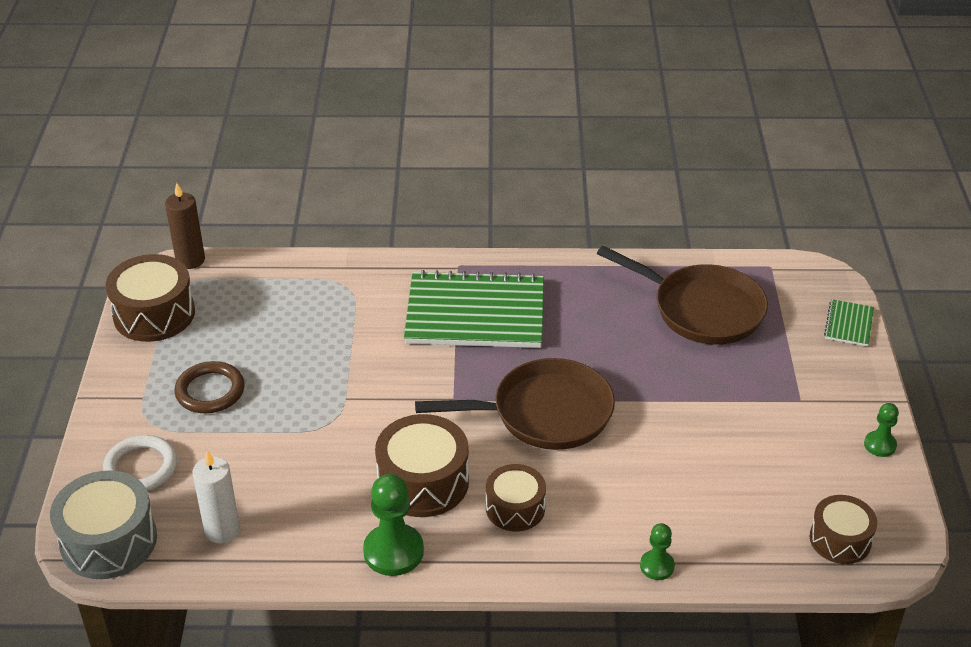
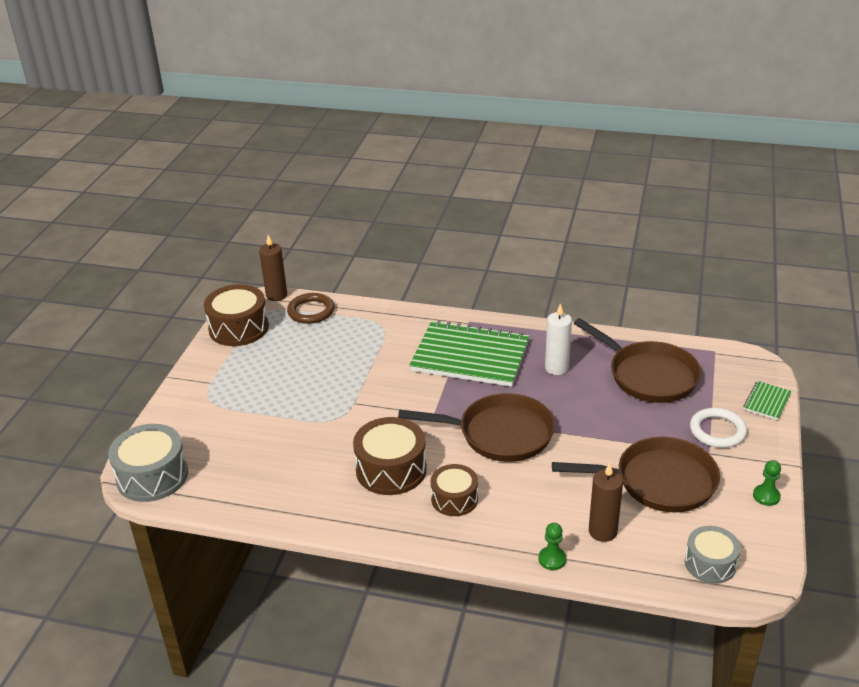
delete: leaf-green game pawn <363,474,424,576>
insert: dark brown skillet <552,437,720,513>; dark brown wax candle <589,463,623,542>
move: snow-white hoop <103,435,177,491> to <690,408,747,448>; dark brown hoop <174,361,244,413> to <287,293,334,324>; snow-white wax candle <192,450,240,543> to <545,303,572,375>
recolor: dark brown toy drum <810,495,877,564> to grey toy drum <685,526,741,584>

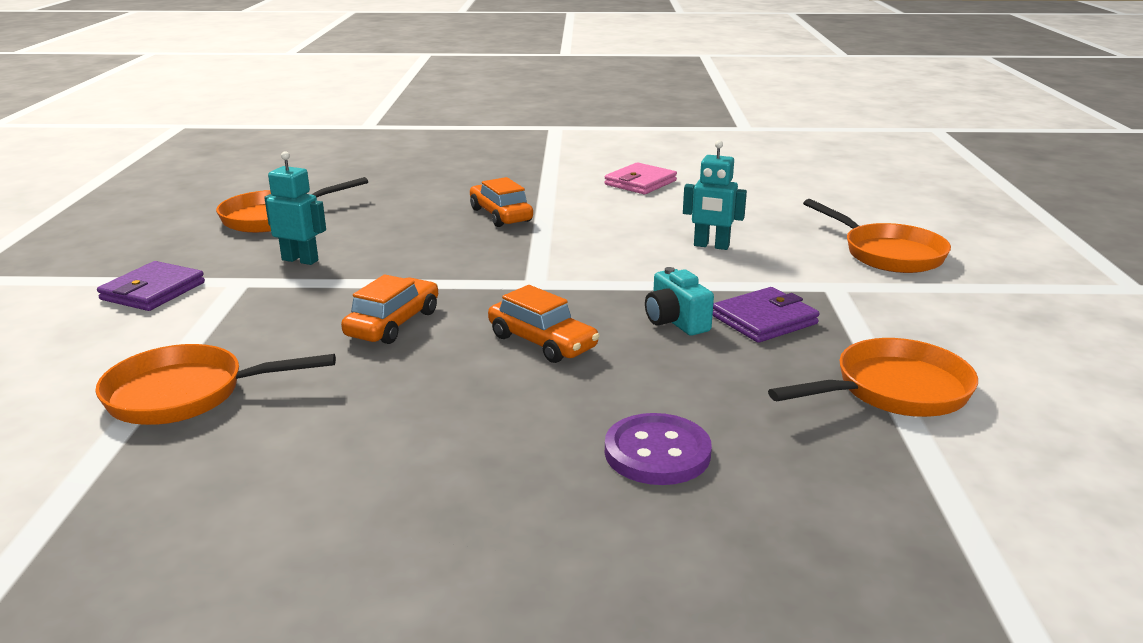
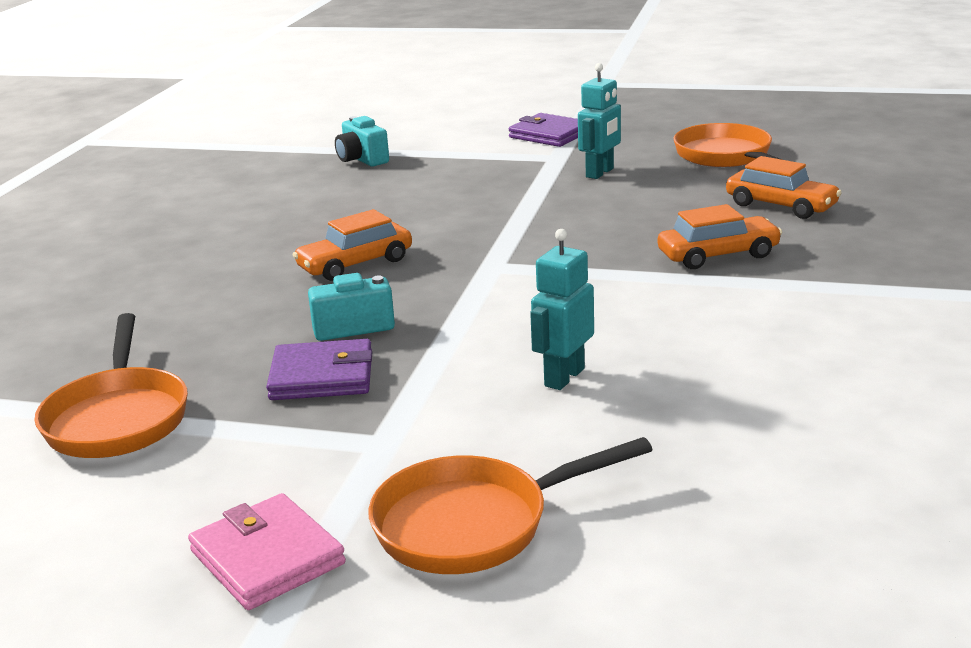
delete: purple sewing button <605,413,712,485>
move: orange car <341,274,438,344> to <726,156,842,219>; pink card wallet <604,162,677,194> to <188,493,346,610>
replace: orange skillet <95,344,336,425> to aqua photo camera <335,116,389,167>
rotate: purple card wallet <713,287,820,343> = <266,339,372,400> 75 degrees counterclockwise

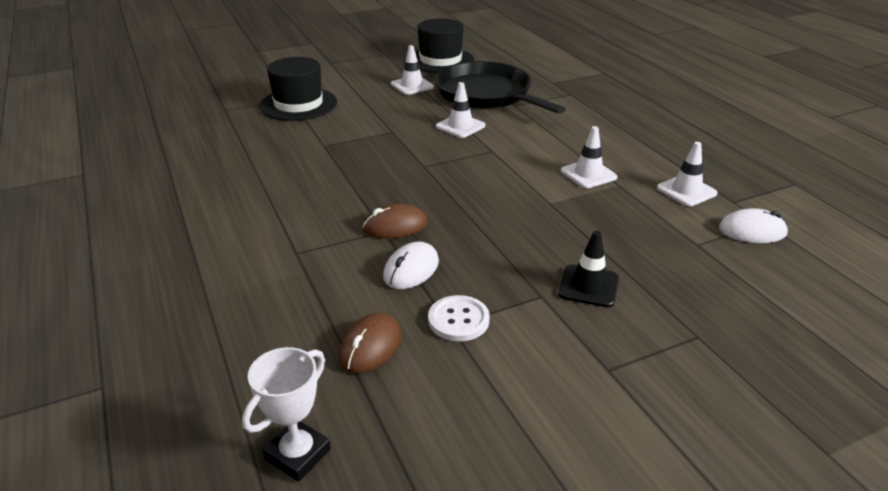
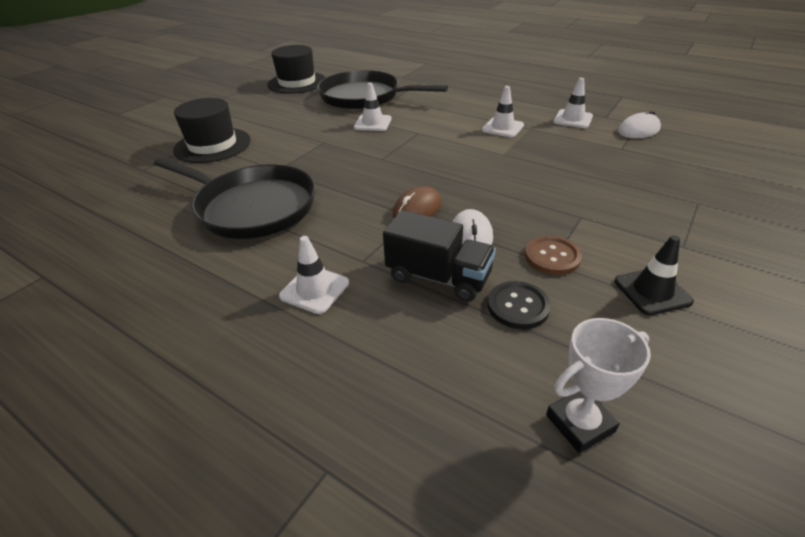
insert: black skillet <154,157,316,239>; black truck <383,210,496,302>
move: snow-white safety cone <391,45,434,95> to <279,236,349,314>; black safety cone <559,231,619,307> to <614,235,694,315>
replace: dark brown computer mouse <339,313,401,373> to black sewing button <488,281,551,329>
recolor: snow-white sewing button <428,295,490,341> to dark brown sewing button <525,236,582,275>
rotate: snow-white prize cup <242,347,331,482> = <546,318,651,453> 60 degrees clockwise

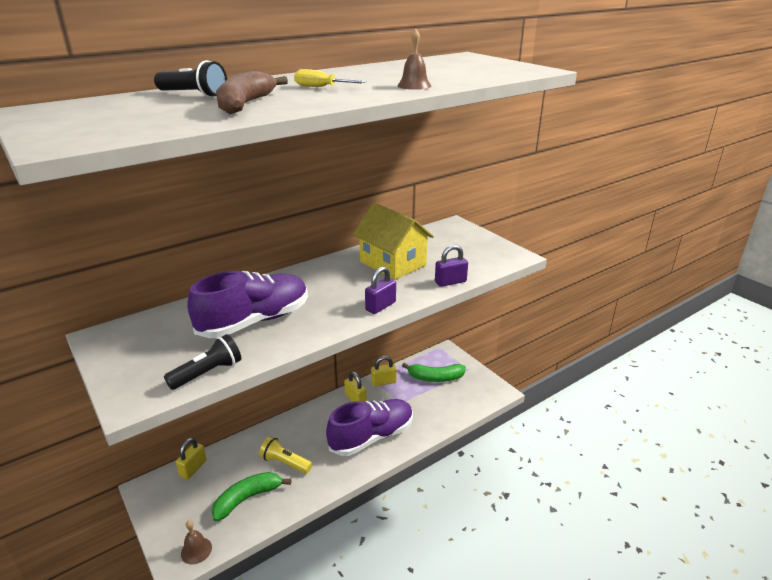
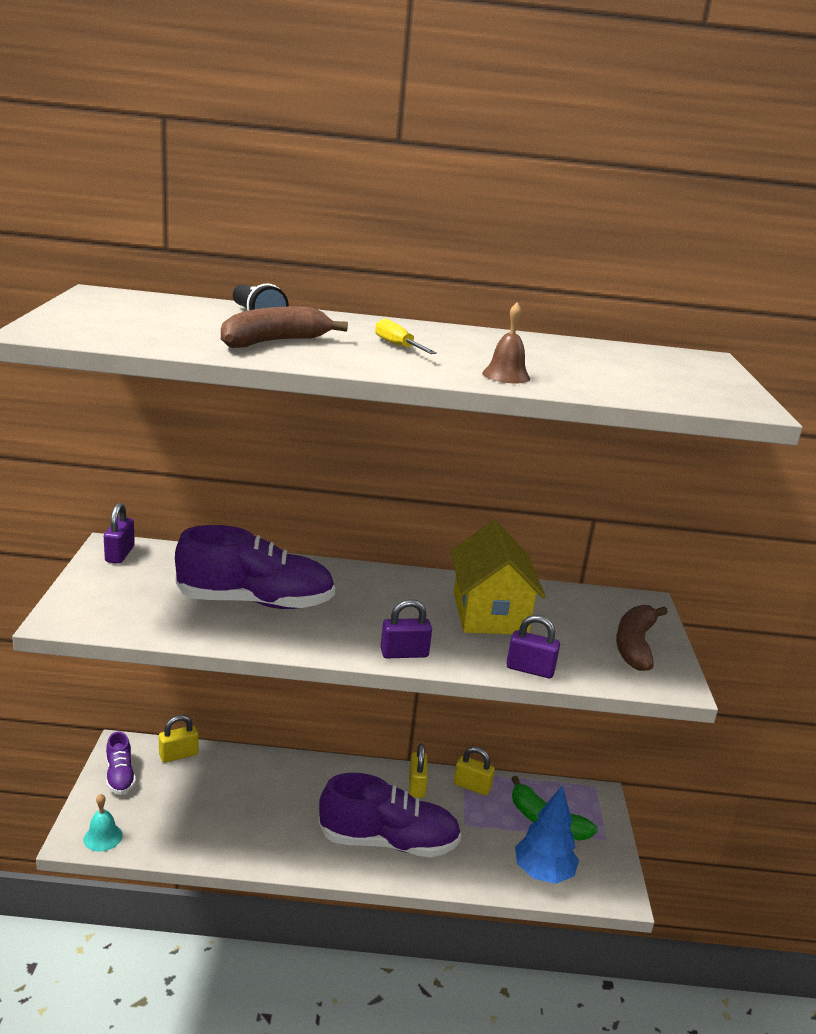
delete: black pocket torch <164,334,241,390>; leaf-green banana fruit <211,472,291,522>; bright yellow pocket torch <259,436,312,474>
insert: purple small lock <104,503,135,564>; purple sneaker <106,732,136,795>; cobalt toy tree <515,785,579,884>; dark brown banana fruit <616,605,668,671>
recolor: dark brown hand bell <181,520,212,564> to aqua hand bell <84,794,123,852>

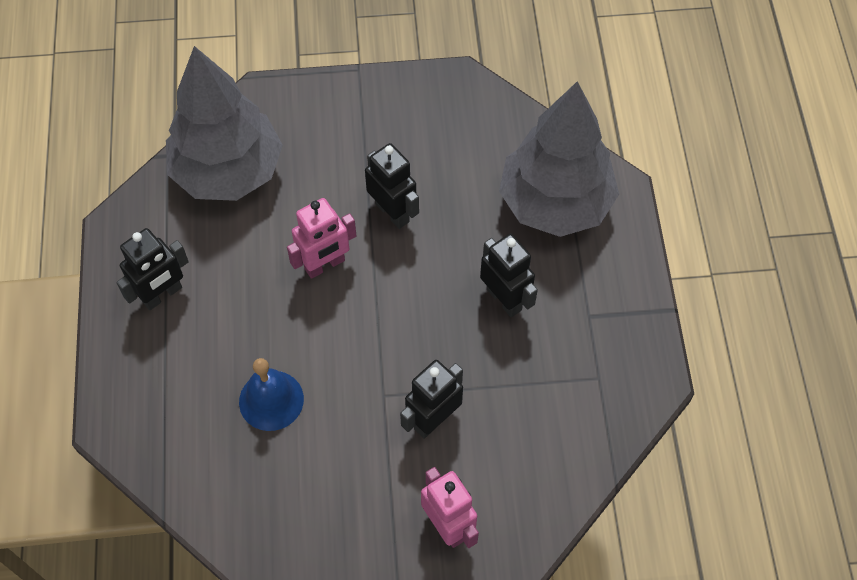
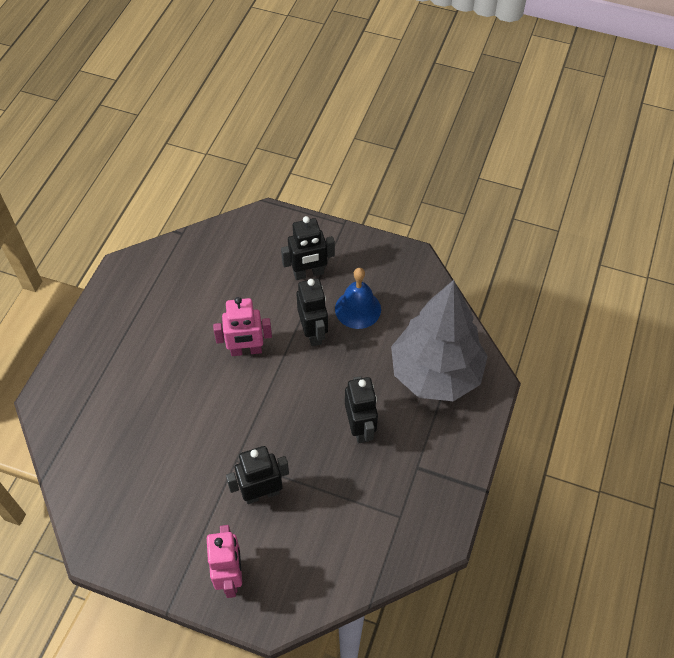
delete: grey toy tree <166,46,283,201>
move: black robot <117,228,189,310> to <281,216,335,280>; cobalt hand bell <239,358,304,431> to <335,268,381,329>

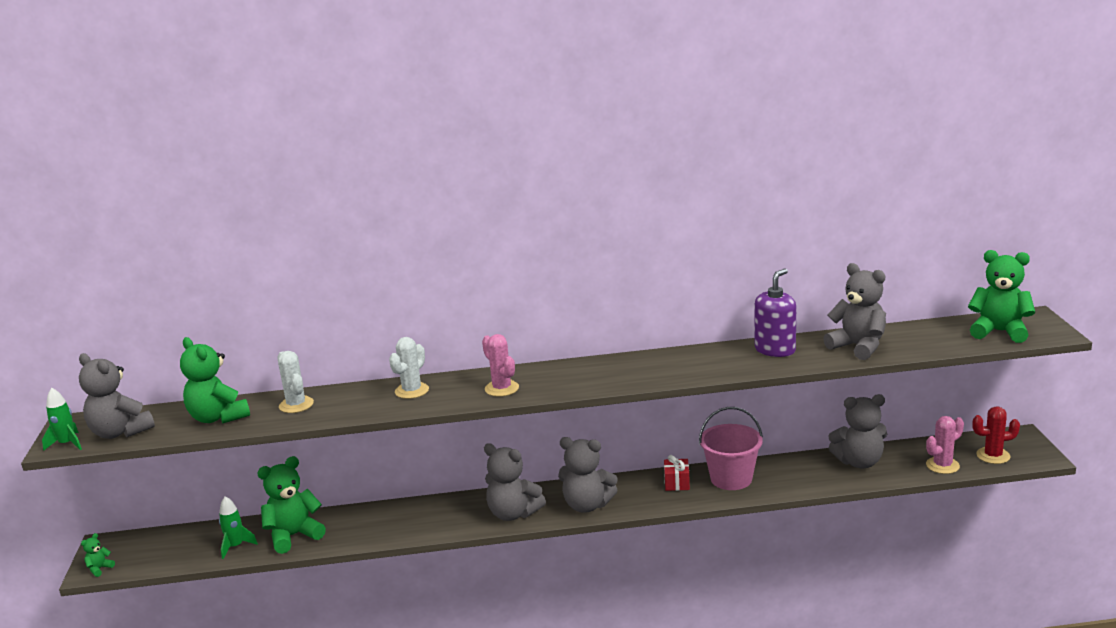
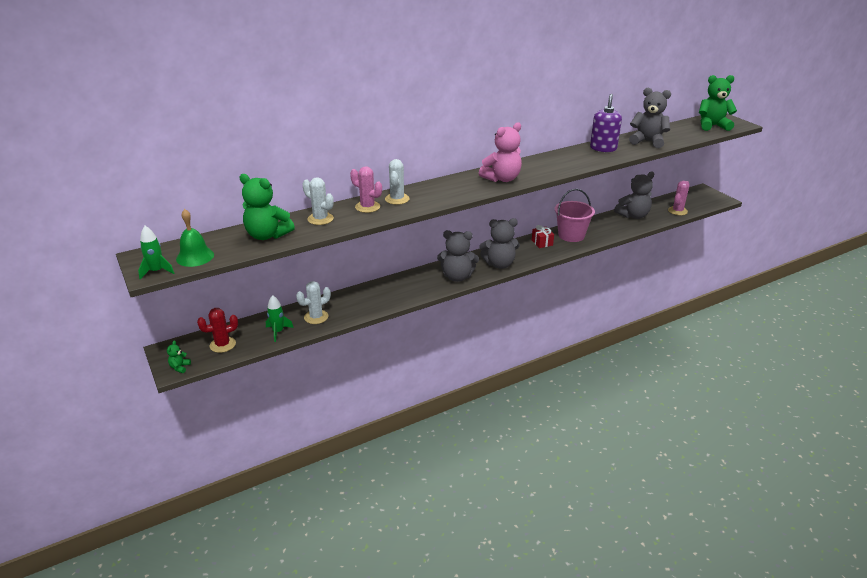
insert: pink stuffed bear <479,122,522,182>
move: pink cactus <482,334,519,397> to <350,166,382,213>; red cactus <972,406,1020,464> to <197,308,238,353>
replace: grey stuffed bear <79,353,155,439> to leaf-green hand bell <176,209,214,267>; leaf-green stuffed bear <257,456,326,554> to snow-white cactus <296,281,331,324>

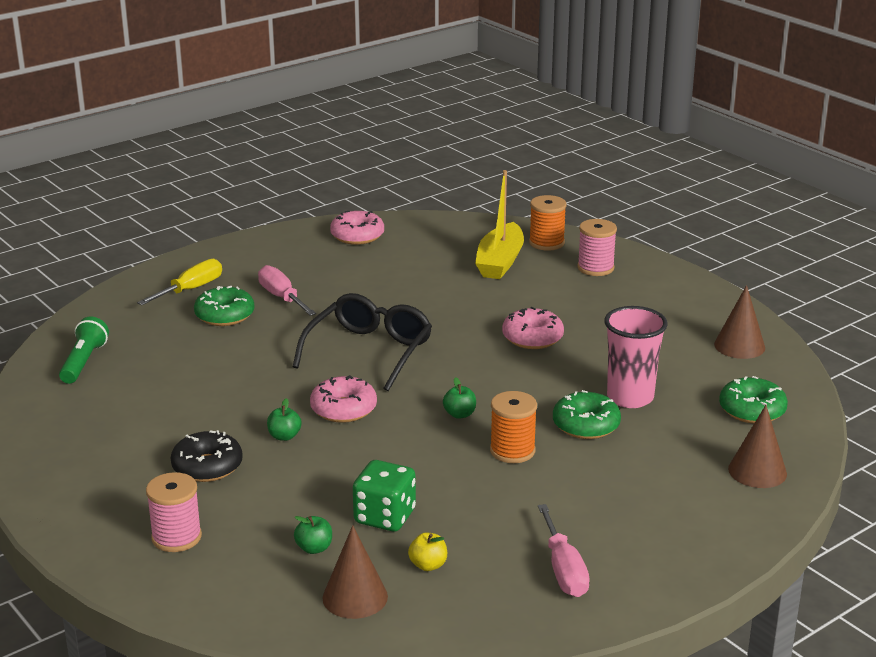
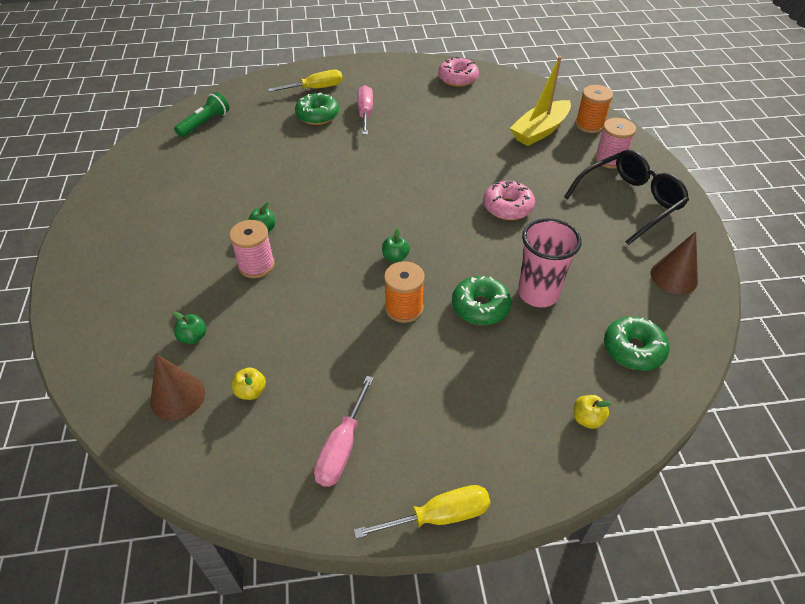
delete: black glazed donut <171,430,243,482>; pink glazed donut <310,375,377,423>; leaf-green die <353,460,416,532>
insert: bright yellow flat screwdriver <354,485,490,539>
move: pink reel of thread <146,472,202,552> to <229,220,275,278>; black glasses <293,293,432,391> to <564,150,689,245>
replace: dark brown solid cone <728,405,787,488> to bright yellow toy apple <574,395,612,429>

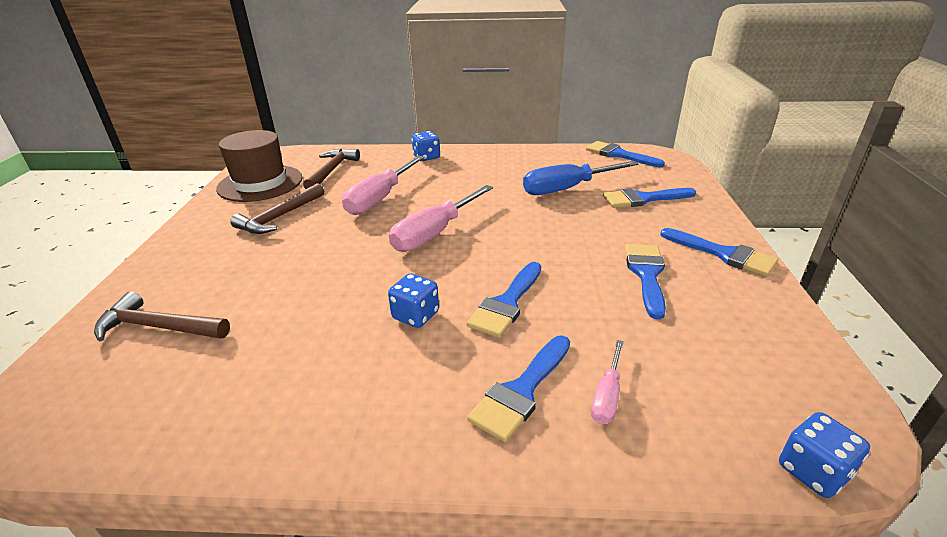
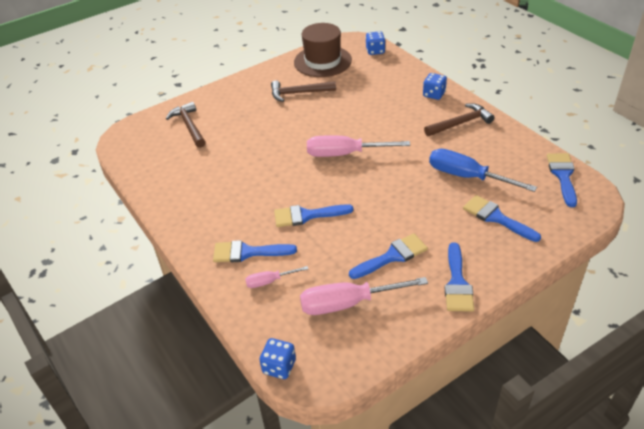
move: dark brown carpenter's hammer <303,149,360,189> to <424,104,495,136>; pink flat screwdriver <342,155,424,215> to <300,277,428,315>; cobalt die <388,273,439,328> to <366,31,385,55>

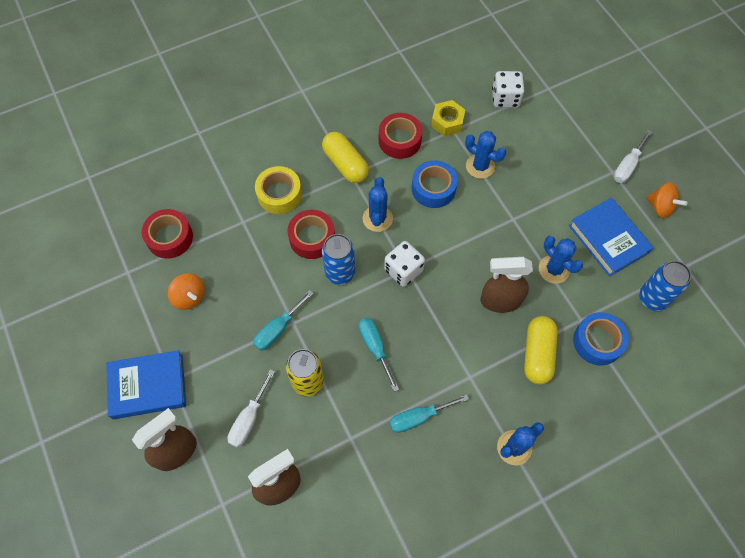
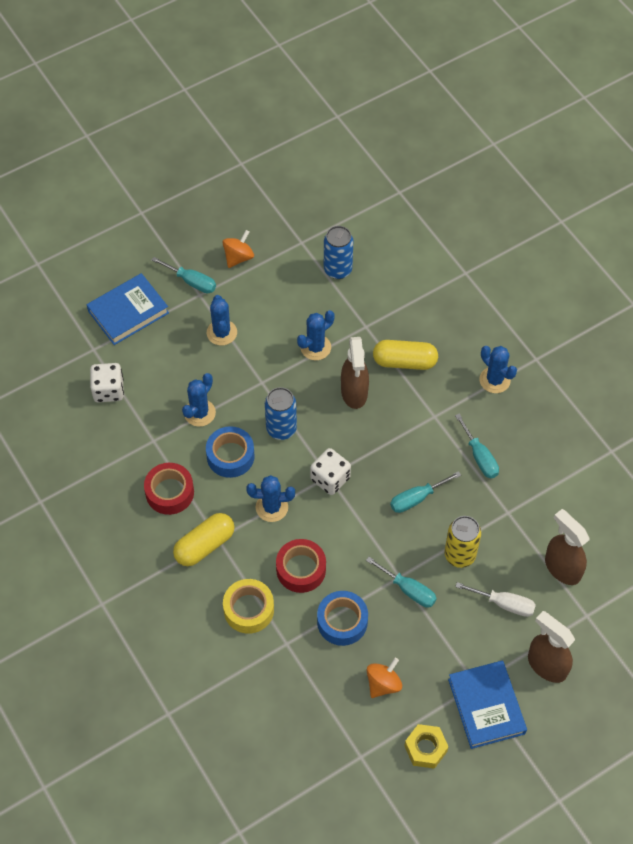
delete: red tape <142,209,193,259>
insert: cobalt cactus <207,295,237,345>
move: cobalt tin <322,234,355,285> to <265,387,297,440>; bright yellow nut <431,100,465,136> to <404,724,448,769>; cobalt book <569,198,654,277> to <87,273,169,345>; cobalt tape <573,312,629,365> to <317,591,368,646>
recolor: snow-white flat screwdriver <613,130,652,183> to aqua flat screwdriver <151,257,216,293>

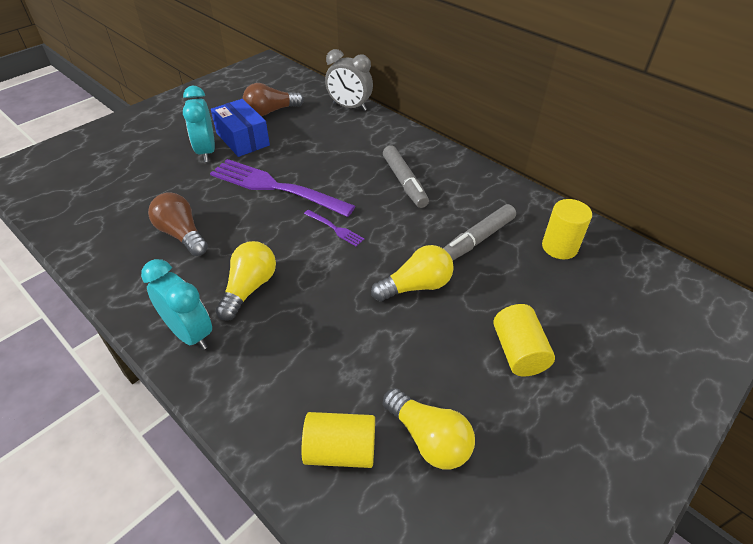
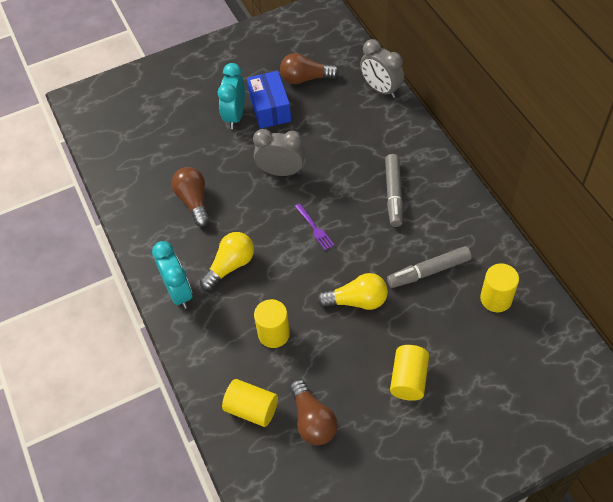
insert: bright yellow cylinder shape <254,299,290,348>
replace: purple dinner fork <210,159,355,217> to grey alarm clock <253,129,305,176>
recolor: bright yellow lightbulb <383,388,475,469> to dark brown lightbulb <290,379,338,445>

